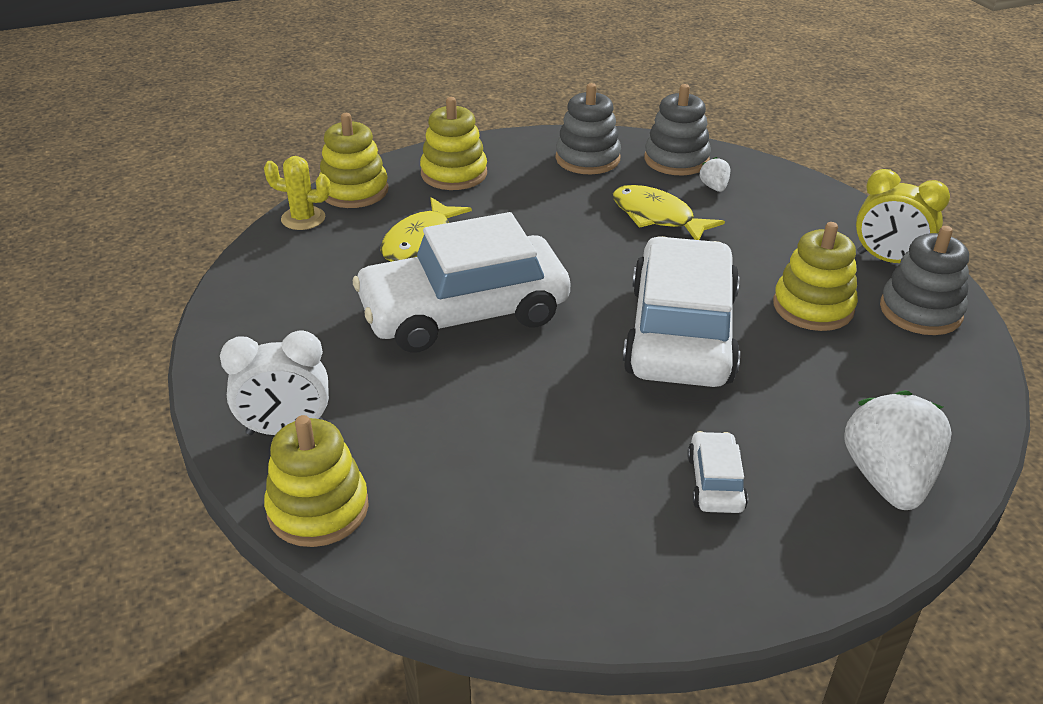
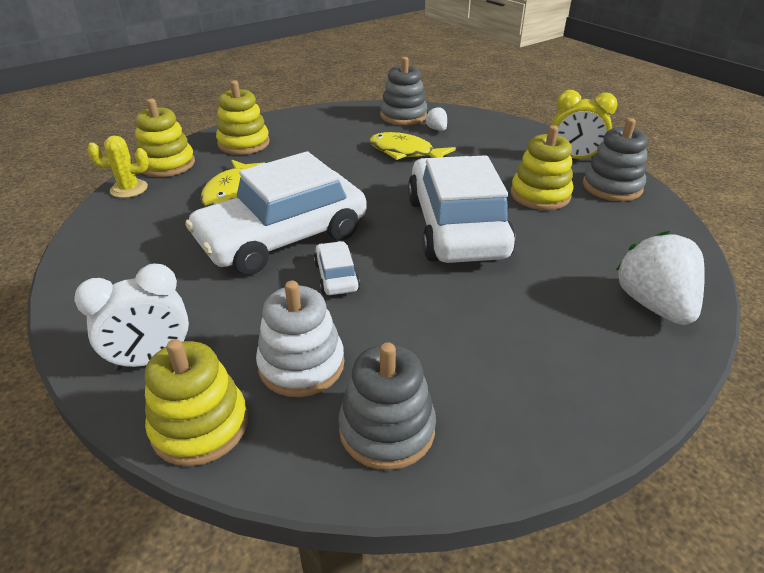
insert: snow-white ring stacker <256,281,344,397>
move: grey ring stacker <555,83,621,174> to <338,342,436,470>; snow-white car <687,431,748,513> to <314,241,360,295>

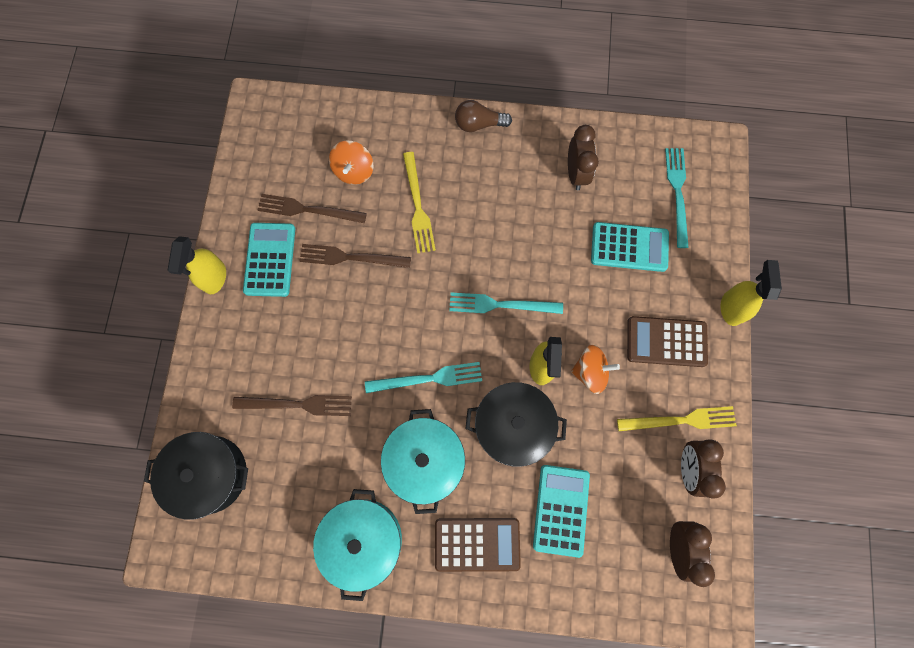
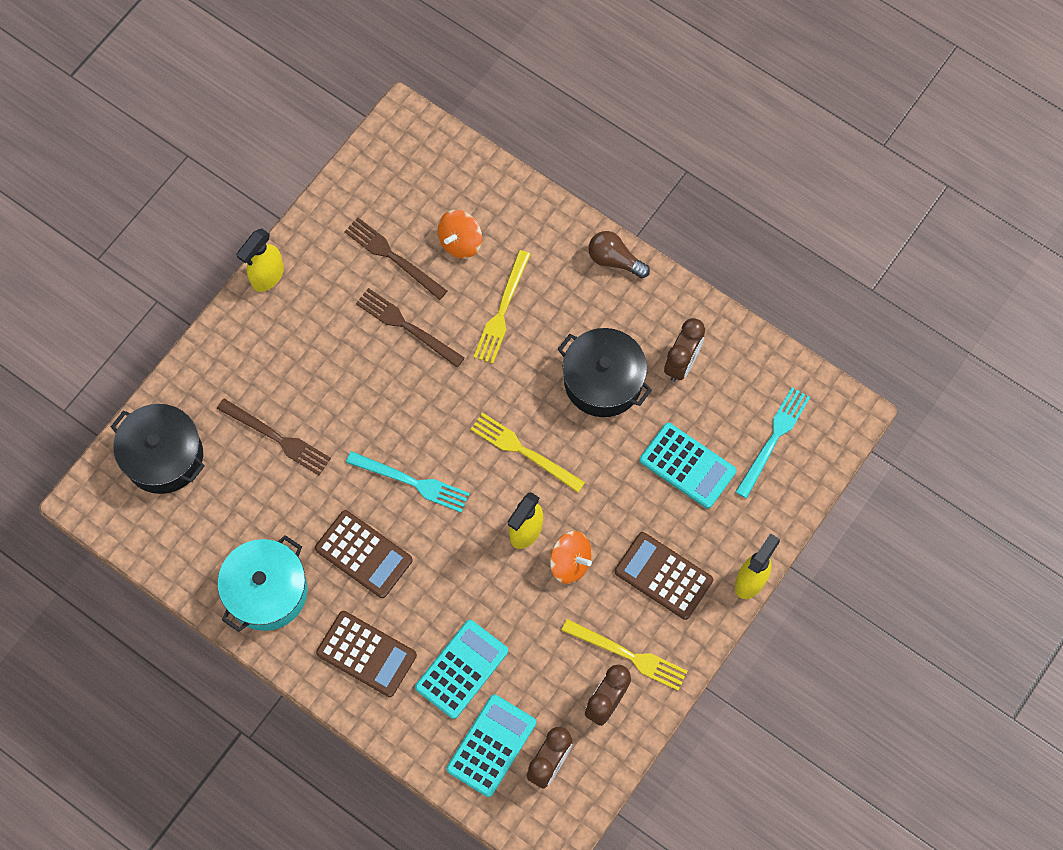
move: aqua calculator <243,223,295,297> to <446,694,536,797>; black pot <465,382,567,467> to <558,328,652,417>
replace: aqua pot <381,409,465,514> to dark brown calculator <315,510,413,598>
recolor: aqua dinner fork <449,293,563,314> to bright yellow dinner fork <471,413,585,492>

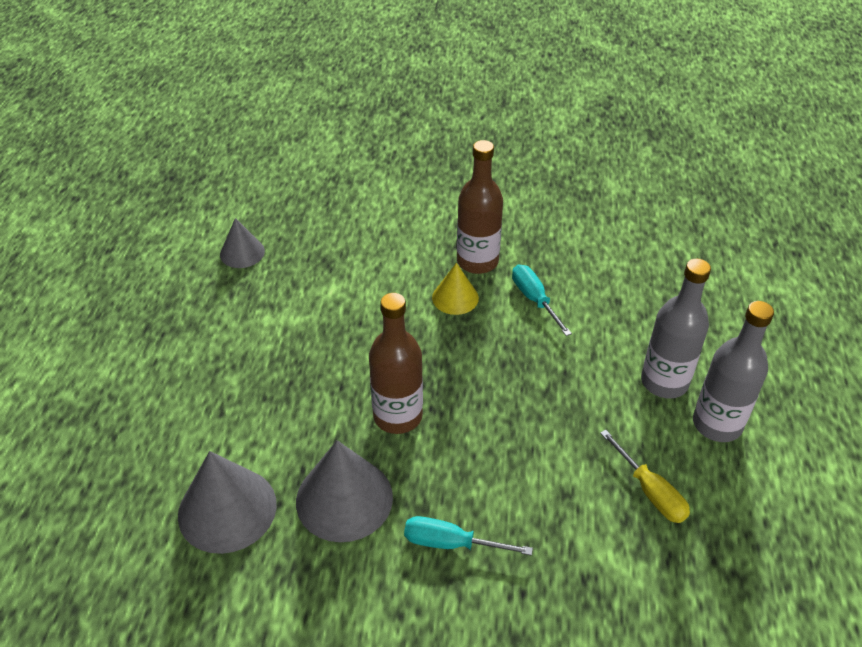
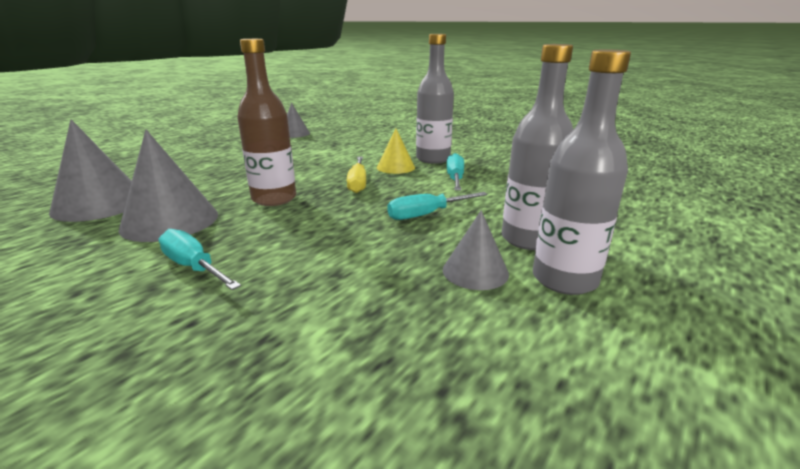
insert: aqua flat screwdriver <387,192,488,220>; grey solid cone <443,210,509,290>
move: bright yellow flat screwdriver <600,430,690,523> to <347,157,366,193>
recolor: dark brown bottle <457,140,503,274> to grey bottle <416,34,454,164>

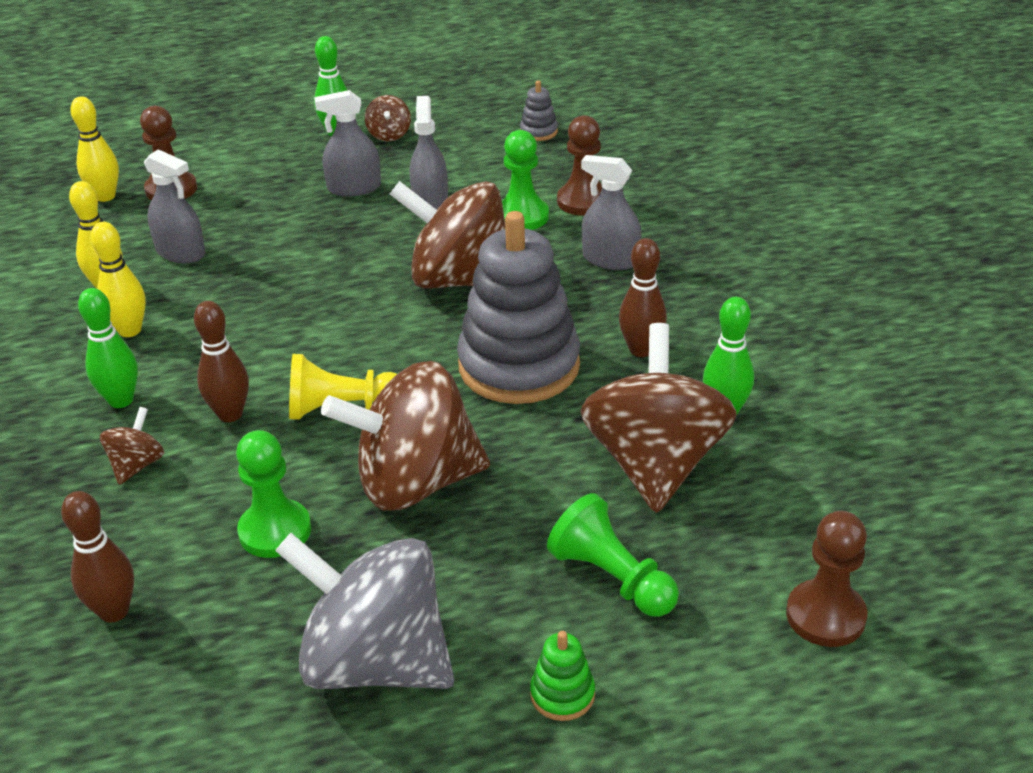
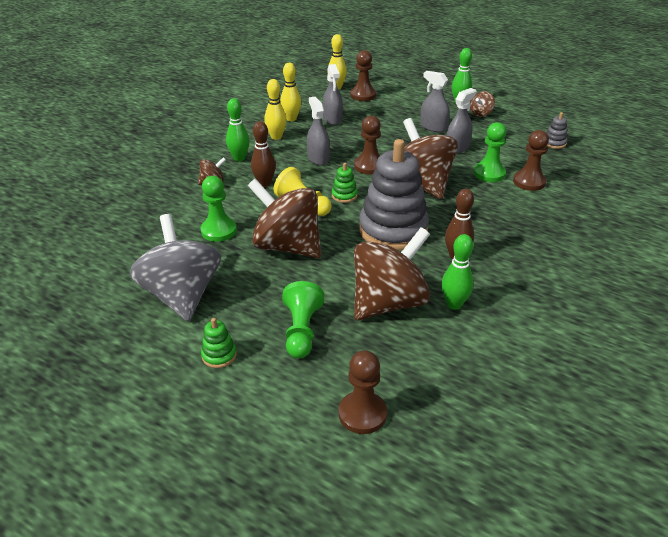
delete: dark brown bowling pin <61,491,134,623>
insert: leaf-green ring stacker <332,163,357,203>; dark brown game pawn <354,115,381,175>
move: grey sprayer <581,155,642,270> to <307,97,330,166>

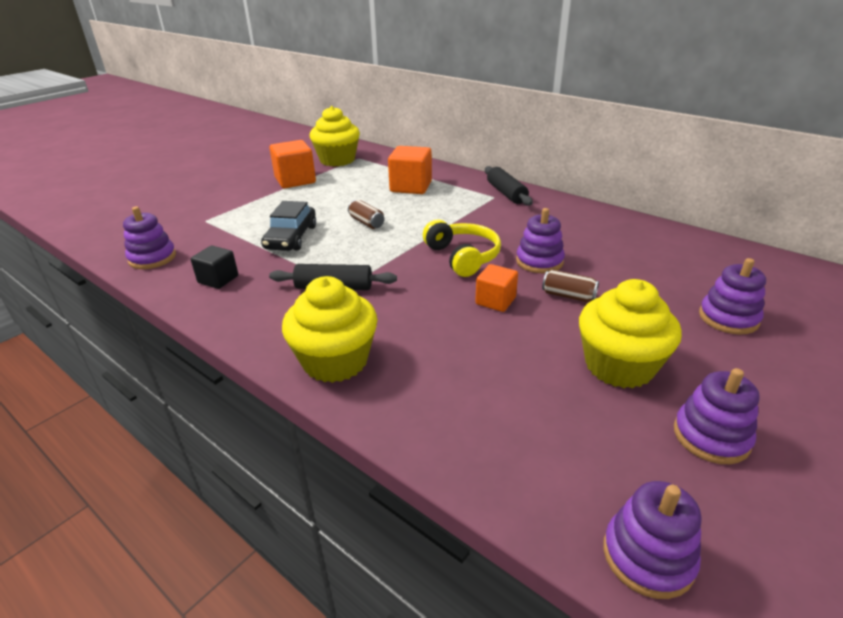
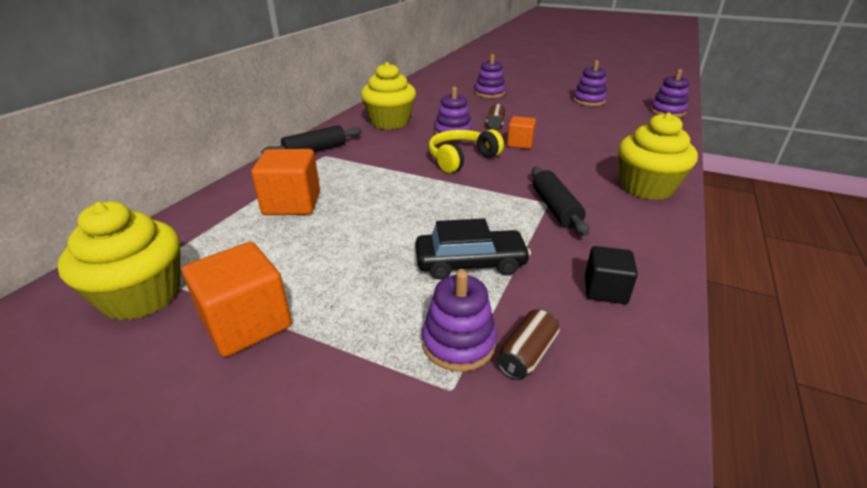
move: purple ring stacker <123,206,176,269> to <422,270,497,372>; dark brown tin <348,200,384,229> to <497,309,560,380>; bright yellow muffin <579,279,682,388> to <361,62,416,130>

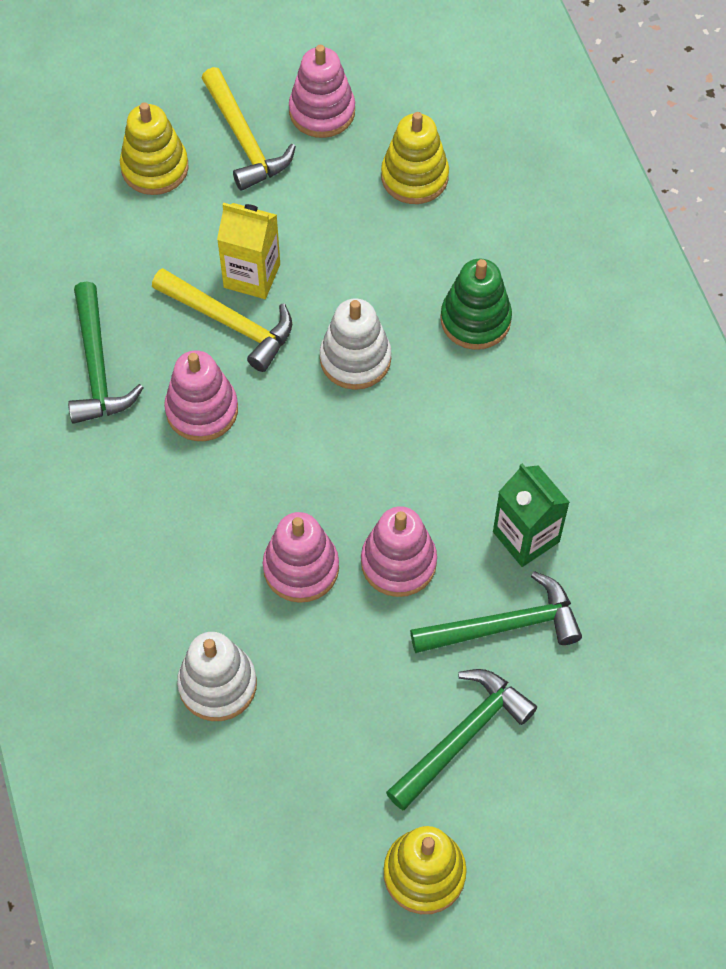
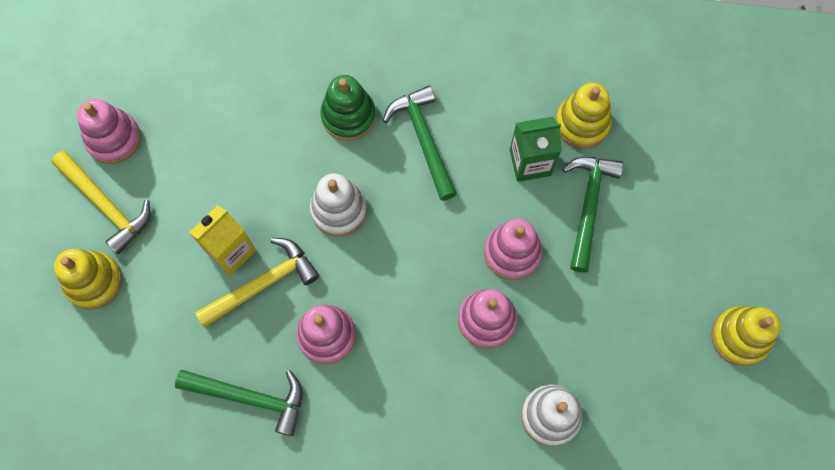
move: bright yellow ring stacker <381,112,449,204> to <555,83,612,149>; leaf-green carpenter's hammer <386,669,537,810> to <383,85,457,201>
rotate: bright yellow carpenter's hammer <201,67,296,191> = <52,151,150,254> 45 degrees clockwise

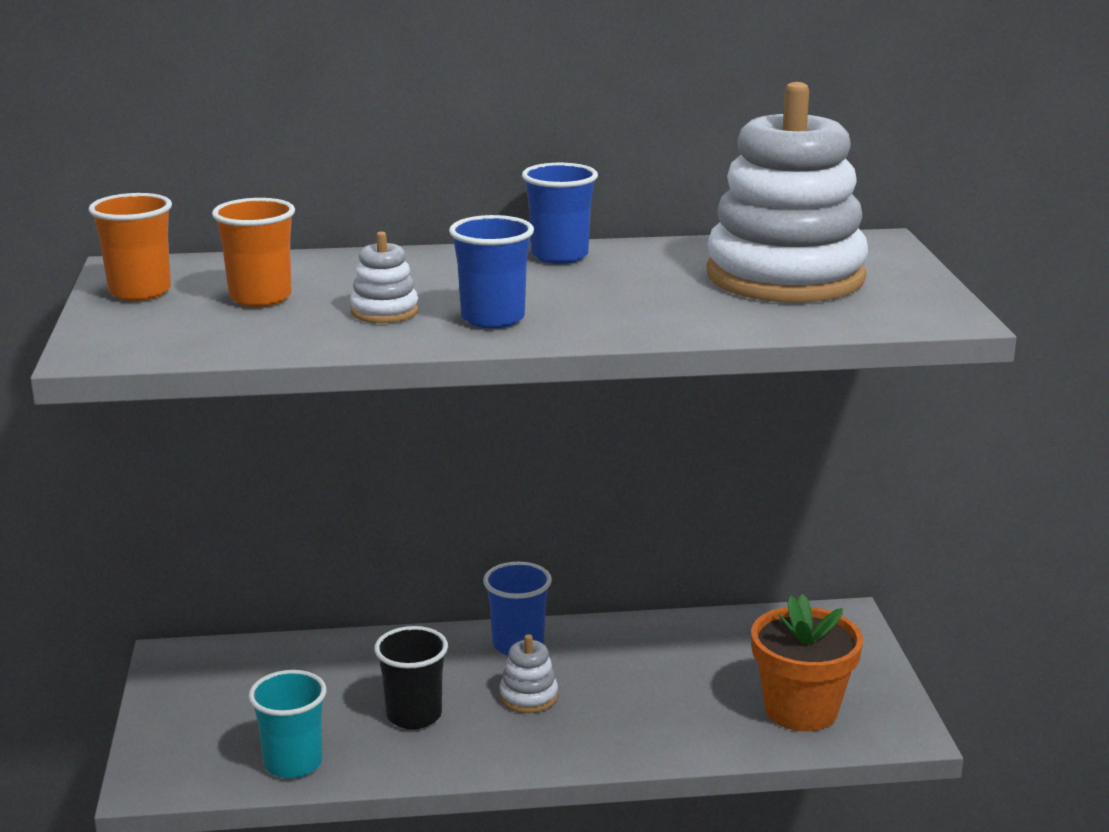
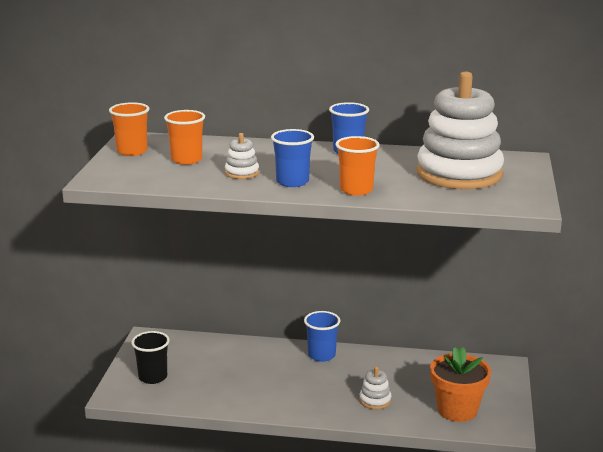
delete: aqua tumbler <249,670,327,778>
insert: orange tumbler <335,136,380,196>
move: black tumbler <374,626,448,729> to <131,331,170,384>; snow-white ring stacker <500,634,558,713> to <359,366,391,409>

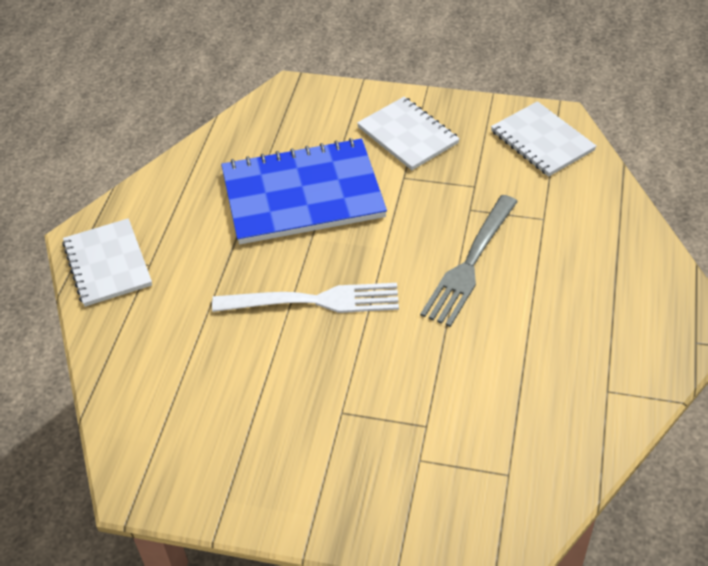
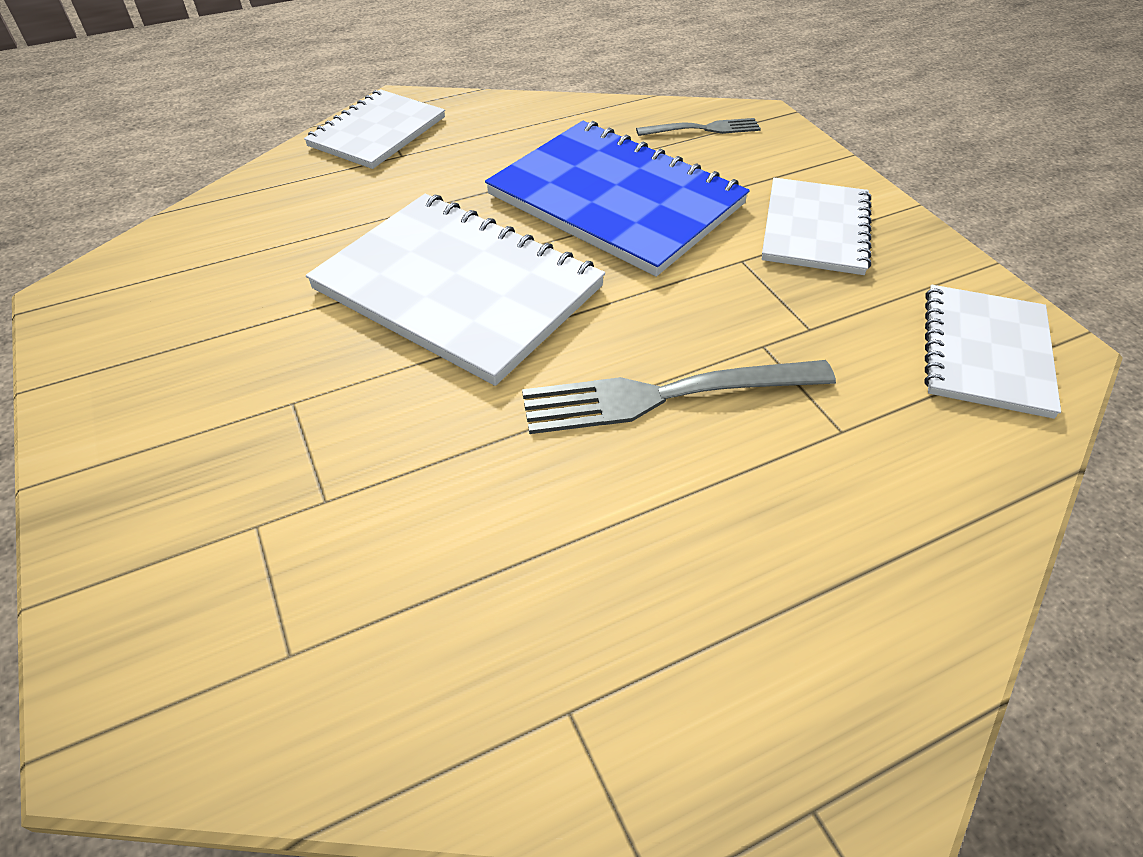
insert: grey dinner fork <636,118,761,136>
replace: snow-white dinner fork <212,283,399,313> to snow-white notebook <306,194,605,386>

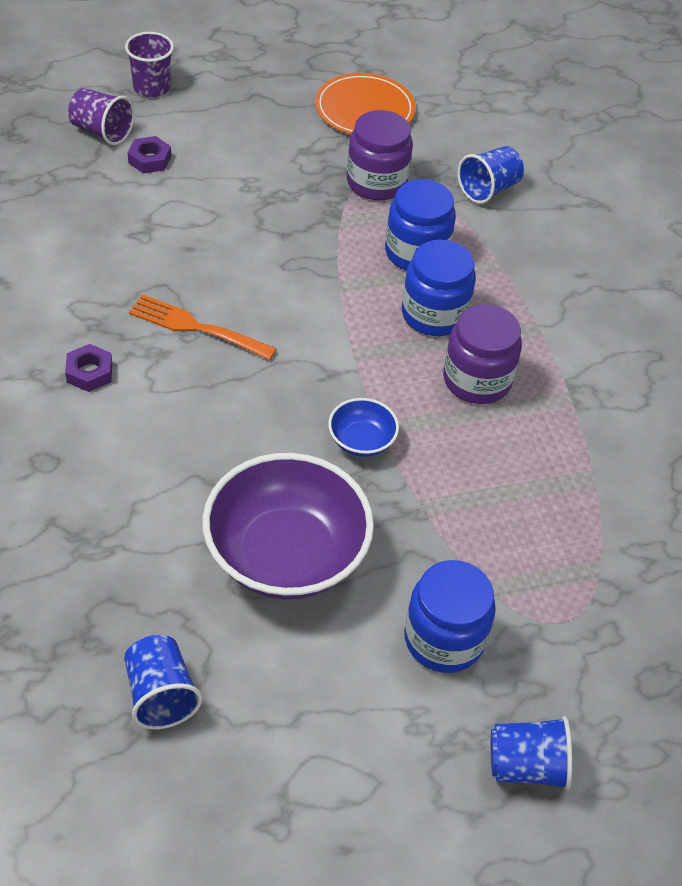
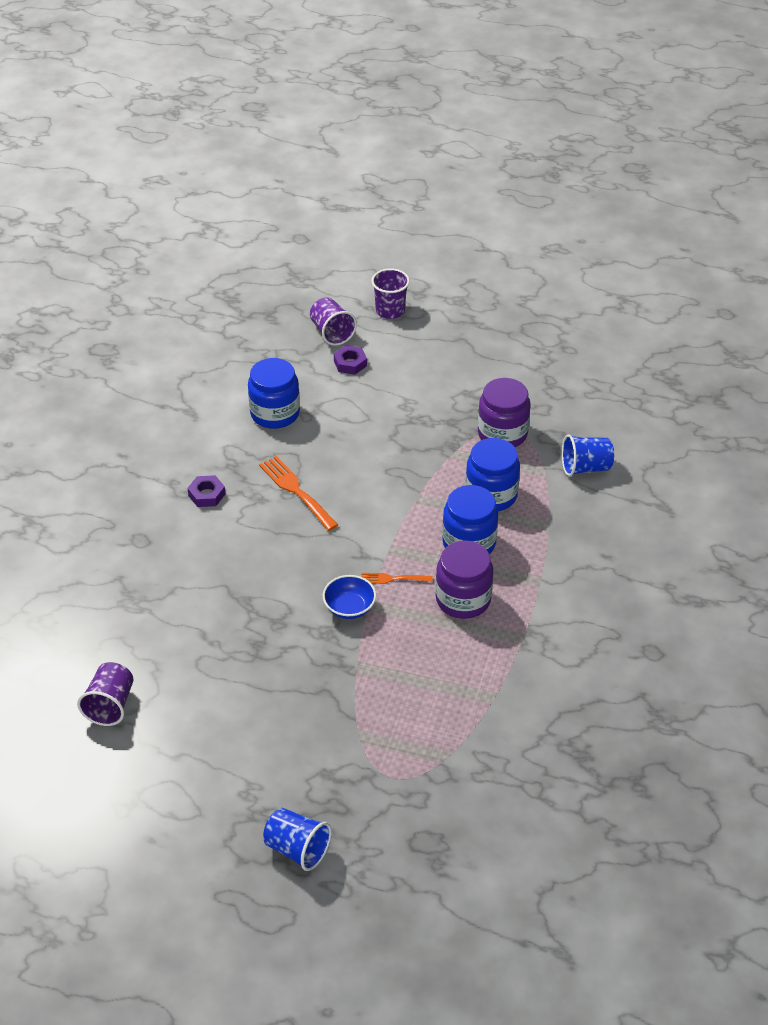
delete: purple deep dish <202,453,374,600>; orange flat dish <315,73,416,134>
insert: orange dinner fork <361,573,433,584>
move: cobalt preserve jar <404,560,496,673> to <248,358,300,429>
recolor: cobalt tumbler <124,635,202,730> to purple tumbler <77,662,134,726>

